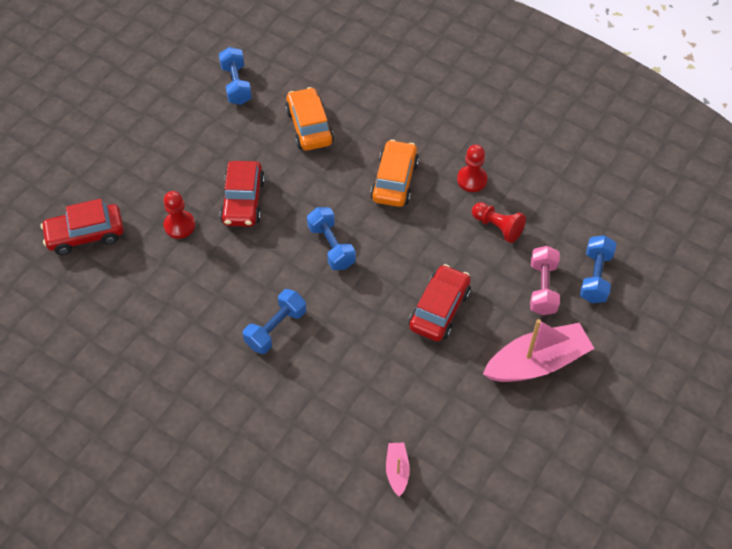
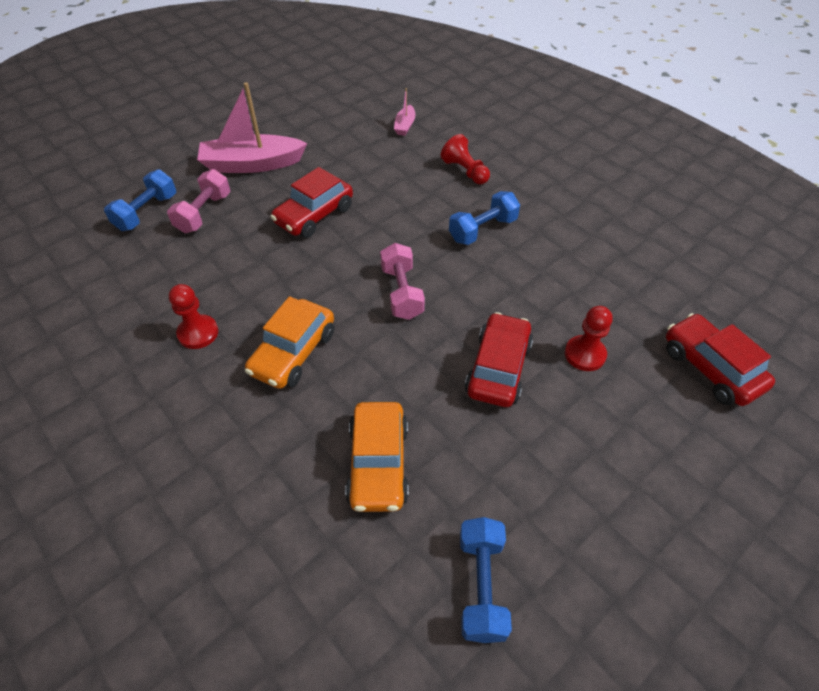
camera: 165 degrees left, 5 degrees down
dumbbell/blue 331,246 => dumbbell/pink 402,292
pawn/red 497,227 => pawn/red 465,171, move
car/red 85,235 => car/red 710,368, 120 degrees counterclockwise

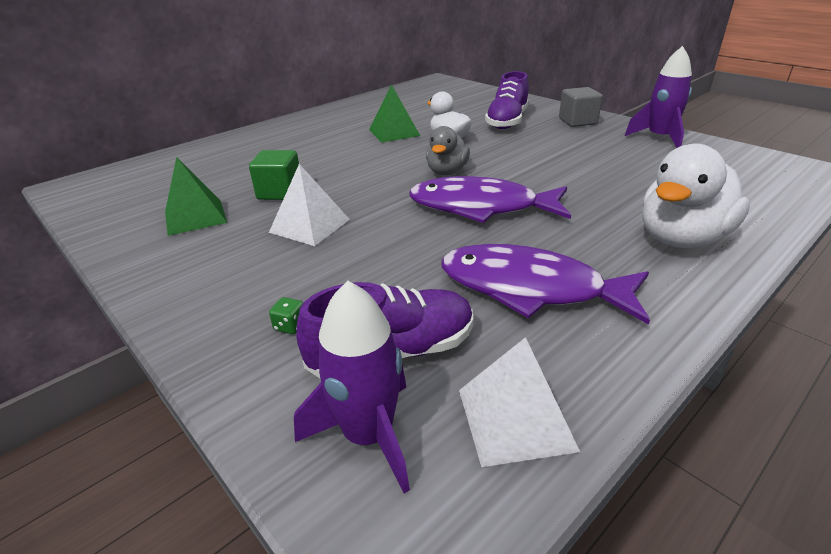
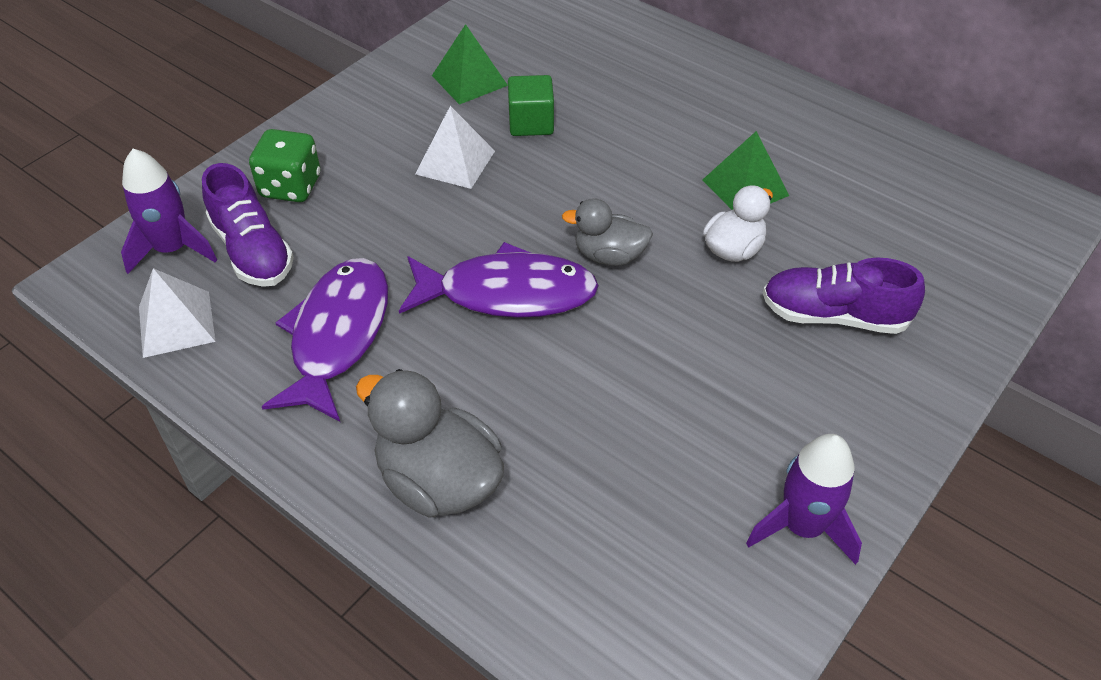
camera: 80 degrees right, 15 degrees up
dice/green 290,326 => dice/green 290,186, x2.42
duck/white 681,239 => duck/grey 439,481
fish/purple 480,207 => fish/purple 508,293, 90 degrees clockwise
cube/grey 577,121 => nothing

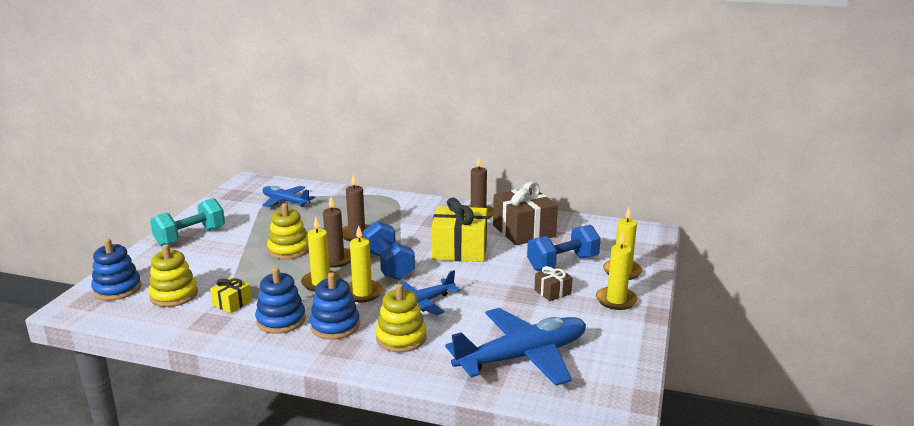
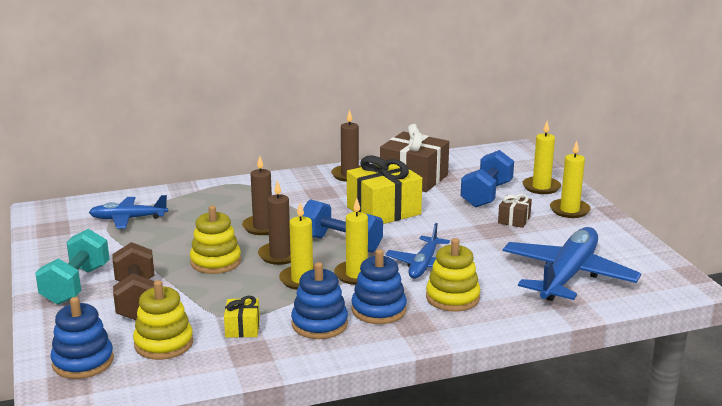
camera: 35 degrees left, 0 degrees up
nothing => dumbbell/brown 136,300

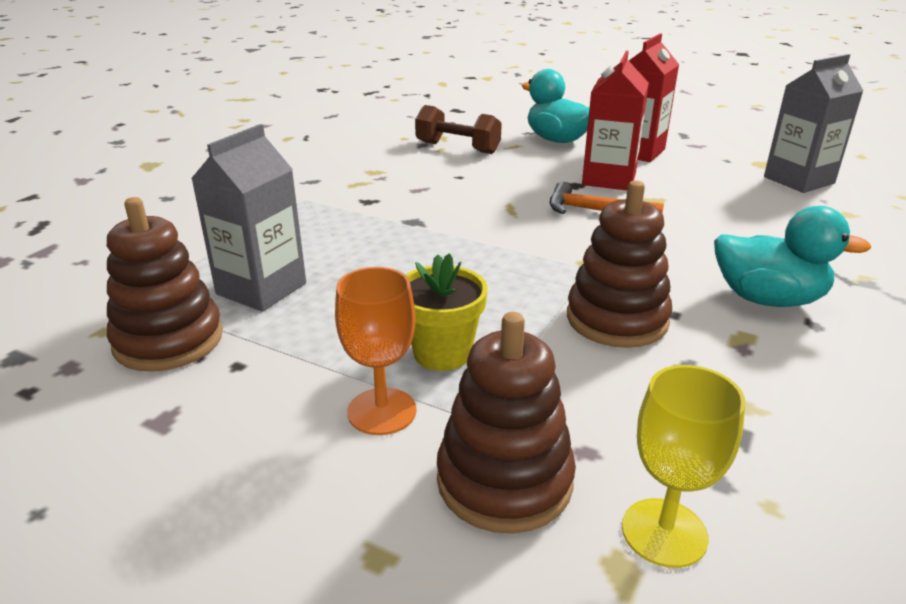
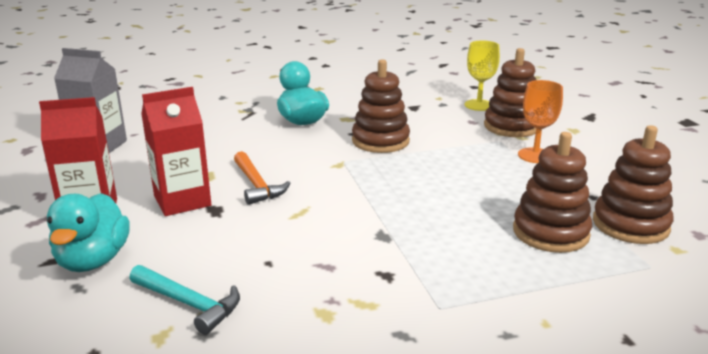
camera: 135 degrees left, 5 degrees down
dumbbell/brown 457,148 => hammer/turquoise 189,304
carton/grey 261,289 => stacking toy/brown 550,232
flower pot/yellow 442,353 => nothing

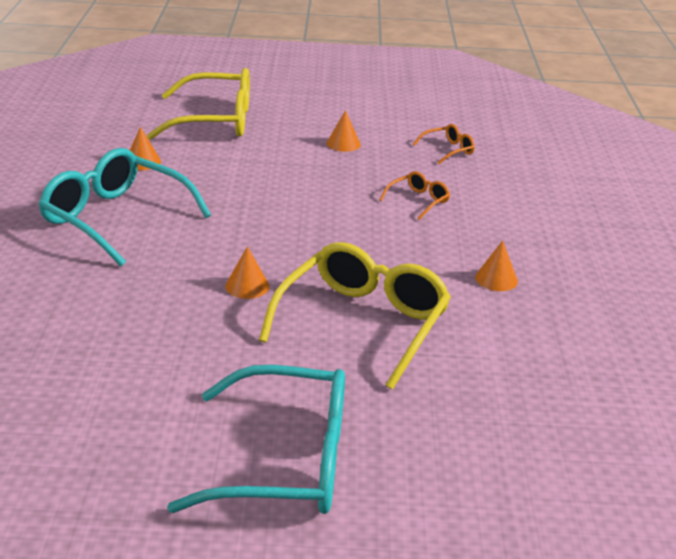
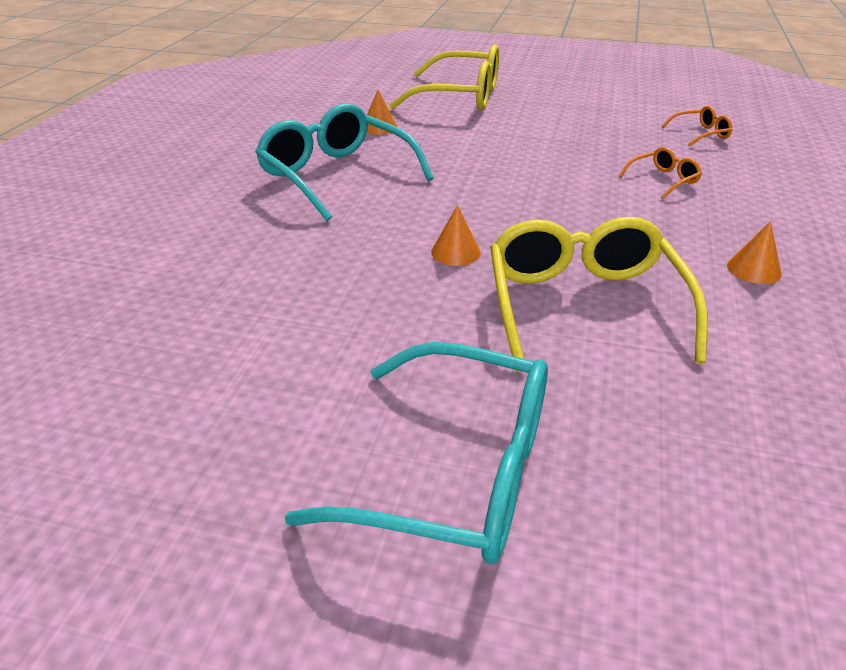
camera: 15 degrees right, 5 degrees up
glasses/yellow 363,323 => glasses/yellow 583,305, 45 degrees counterclockwise
cone/orange 343,144 => nothing

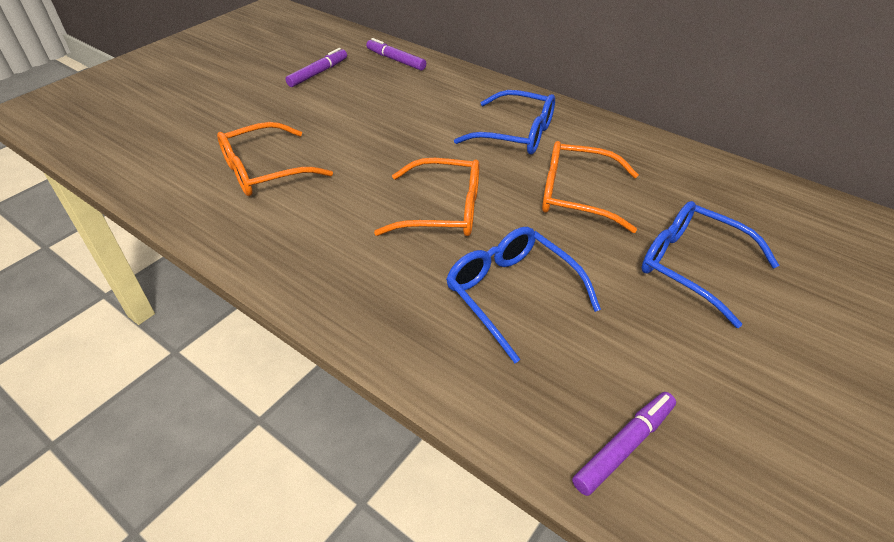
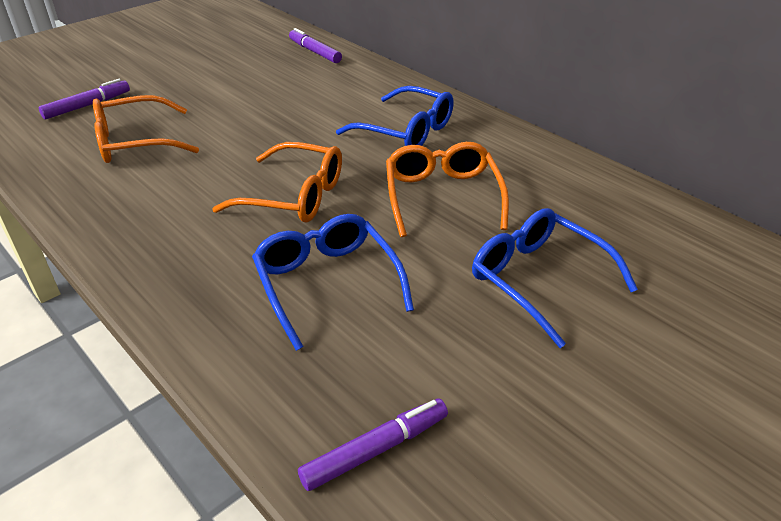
camera: 10 degrees right, 5 degrees down
marker/purple 318,73 => marker/purple 87,105, move
glasses/orange 576,195 => glasses/orange 442,196, 60 degrees clockwise

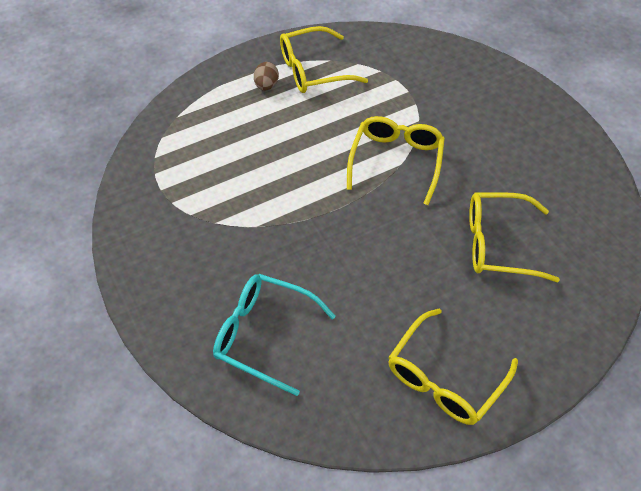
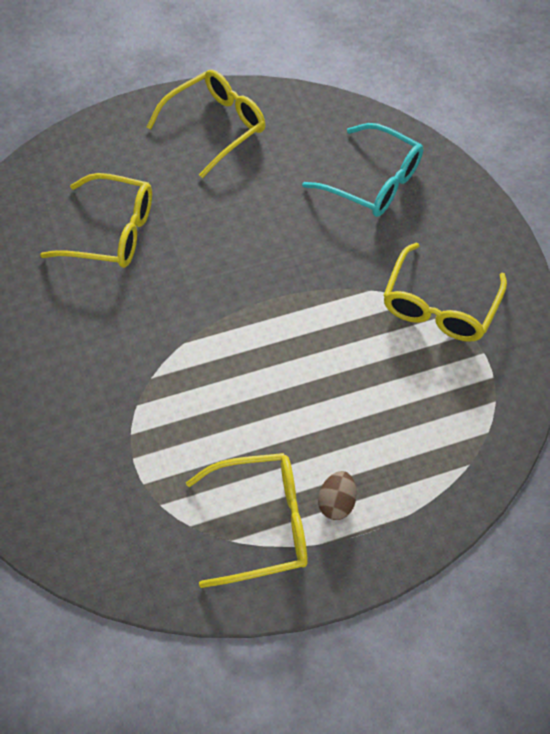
camera: 170 degrees left, 5 degrees up
glasses/yellow 396,161 => glasses/yellow 439,306, move

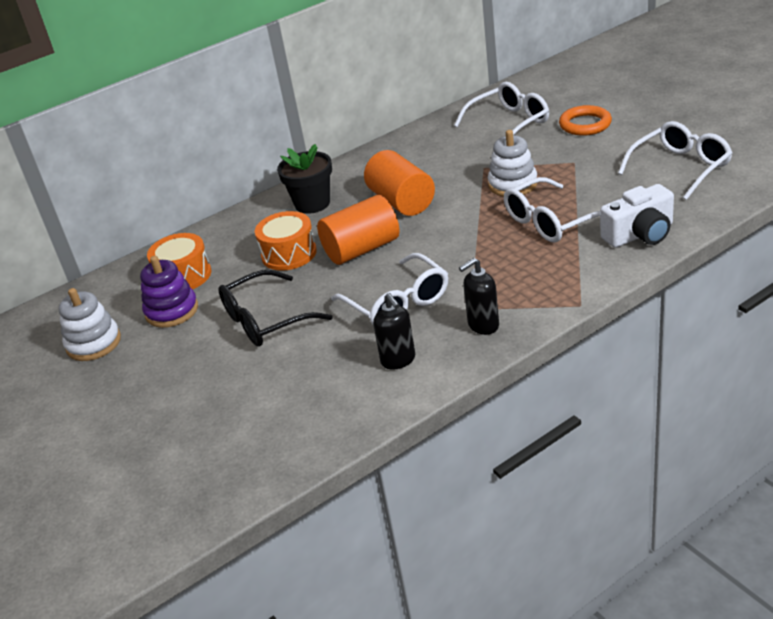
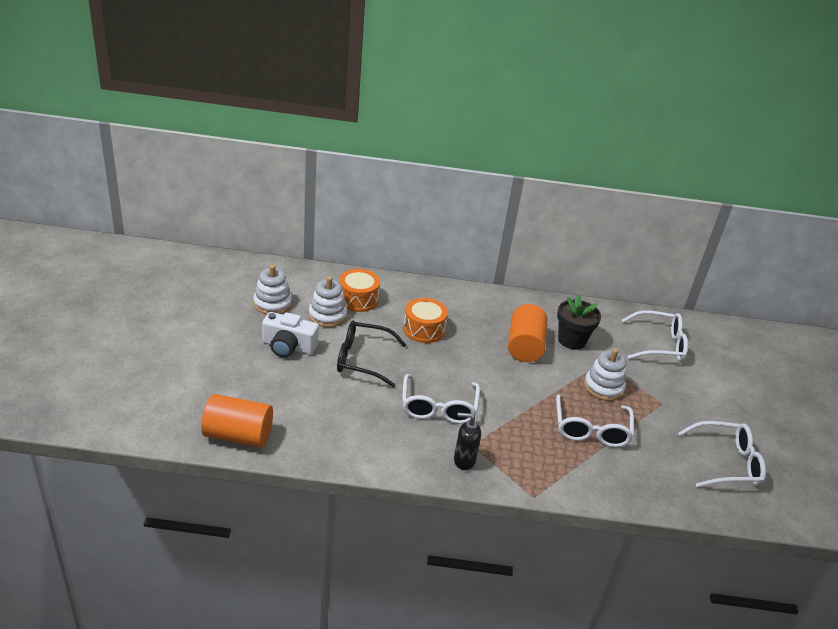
camera: 30 degrees right, 0 degrees up
cylinder/orange 362,249 => cylinder/orange 238,435, move
camera/white 640,234 => camera/white 288,347, move
stacking toy/purple 172,311 => stacking toy/white 327,315
glasses/white 550,222 => glasses/white 591,430, 90 degrees counterclockwise
flower pot/black 312,203 => flower pot/black 571,340, move
soap dispenser/black 398,360 => nothing
ring/orange 585,124 => nothing

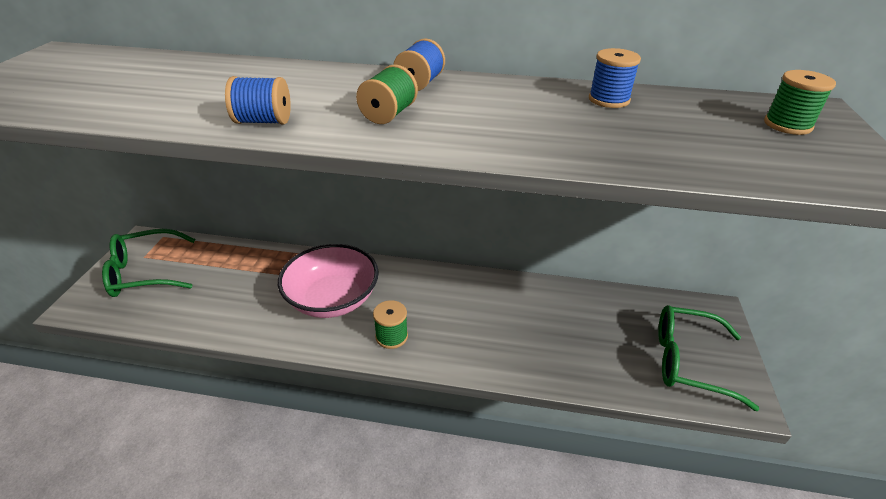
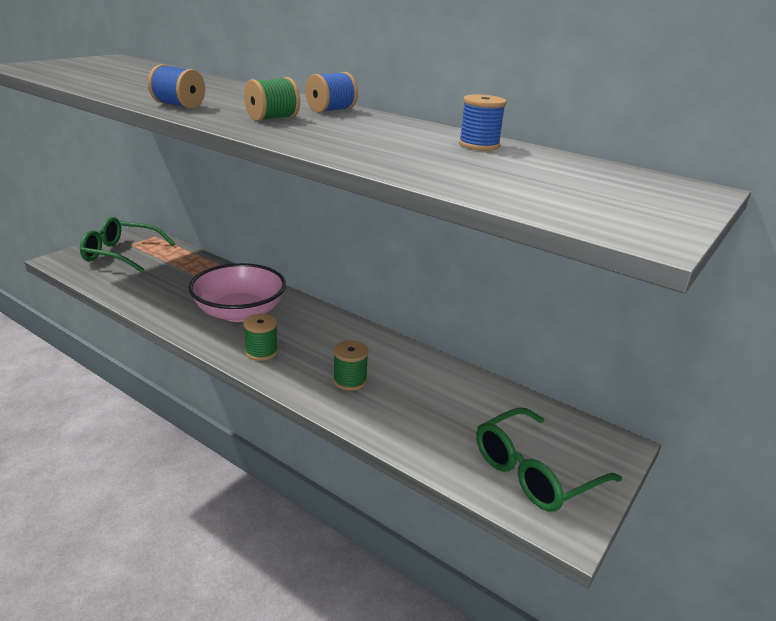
camera: 25 degrees right, 10 degrees down
spool/green 787,125 => spool/green 350,380, move
glasses/green 688,361 => glasses/green 534,472, 75 degrees counterclockwise

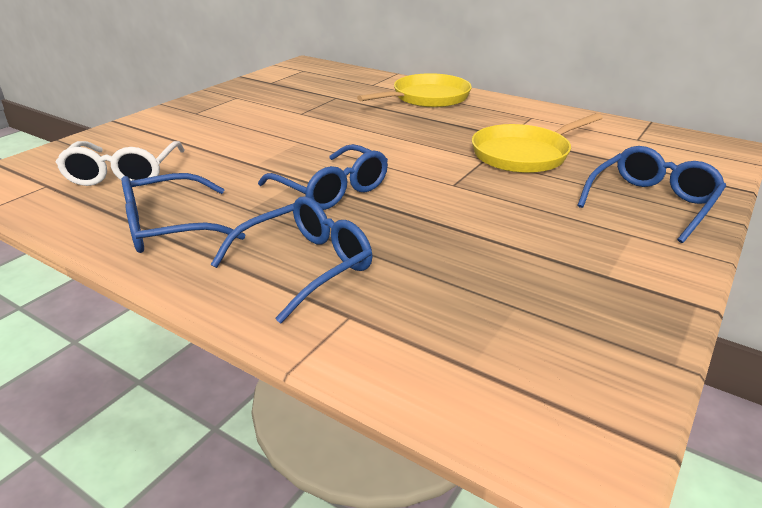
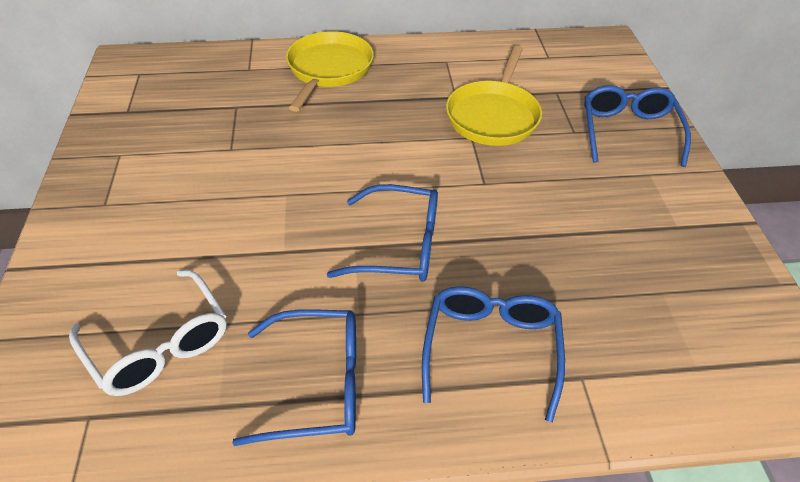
camera: 40 degrees left, 15 degrees up
glasses/blue 168,227 => glasses/blue 318,384, 120 degrees counterclockwise

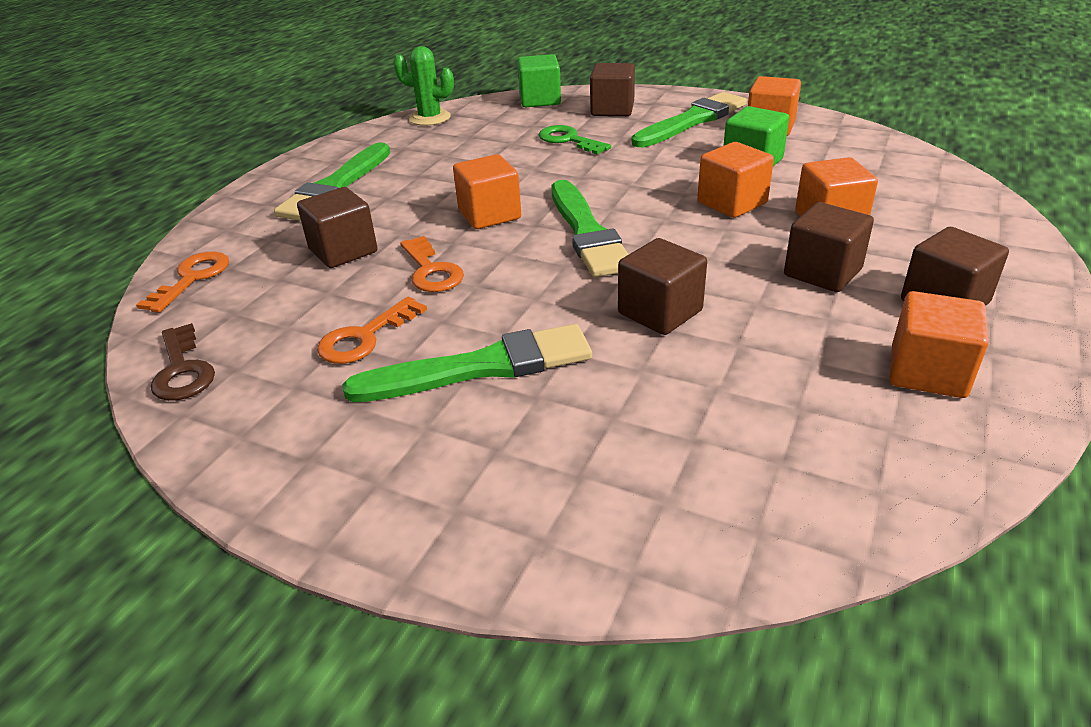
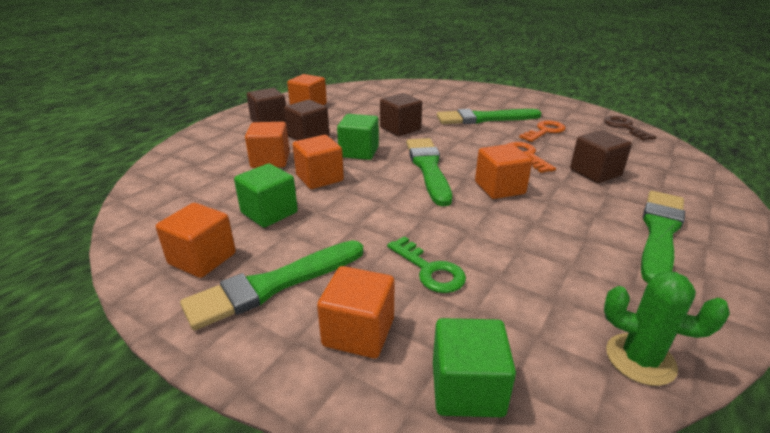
camera: 175 degrees left, 5 degrees down
cube/brown 612,109 => cube/orange 358,332
nothing => cube/green 359,152
key/orange 192,278 => nothing

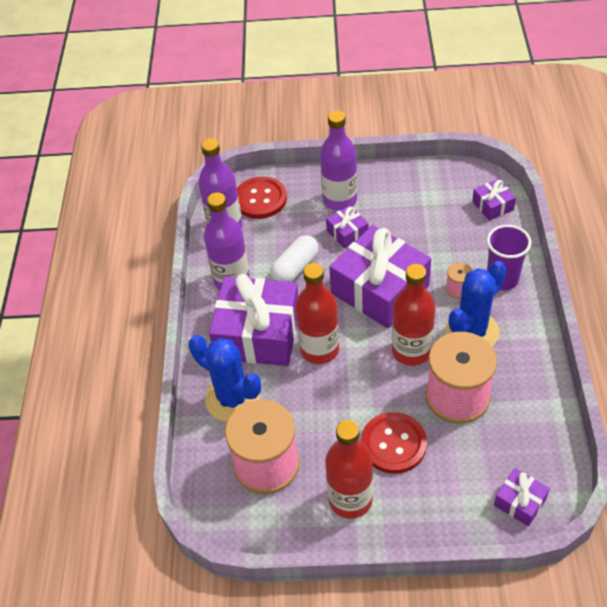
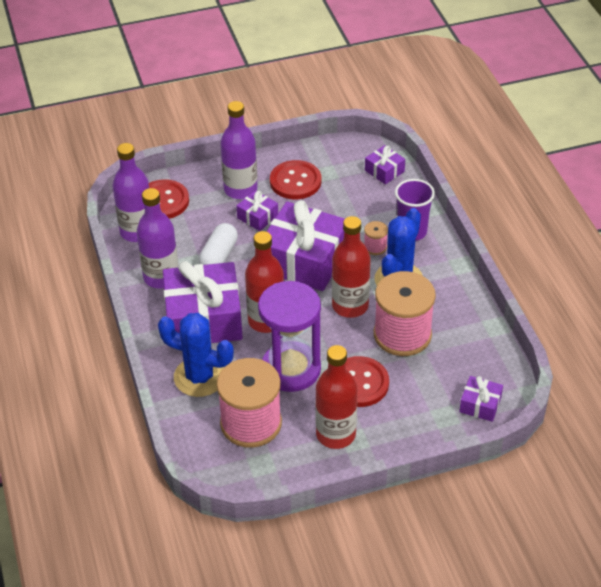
camera: 20 degrees left, 5 degrees down
nothing => hourglass/purple 291,369
nothing => button/red 295,181

